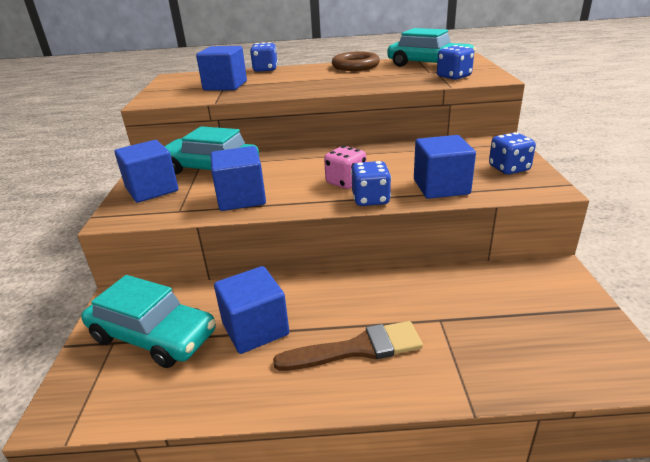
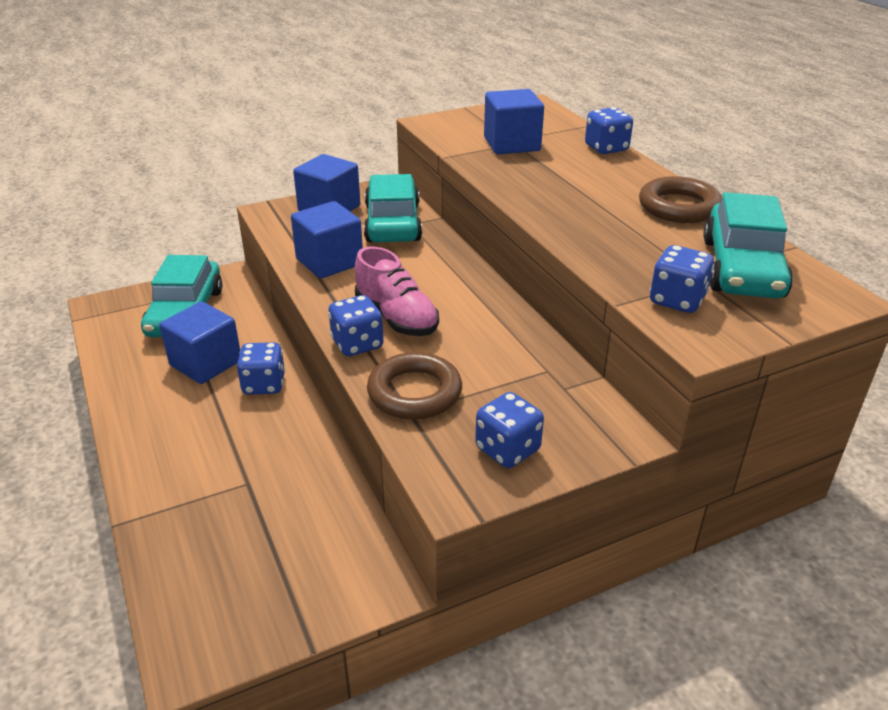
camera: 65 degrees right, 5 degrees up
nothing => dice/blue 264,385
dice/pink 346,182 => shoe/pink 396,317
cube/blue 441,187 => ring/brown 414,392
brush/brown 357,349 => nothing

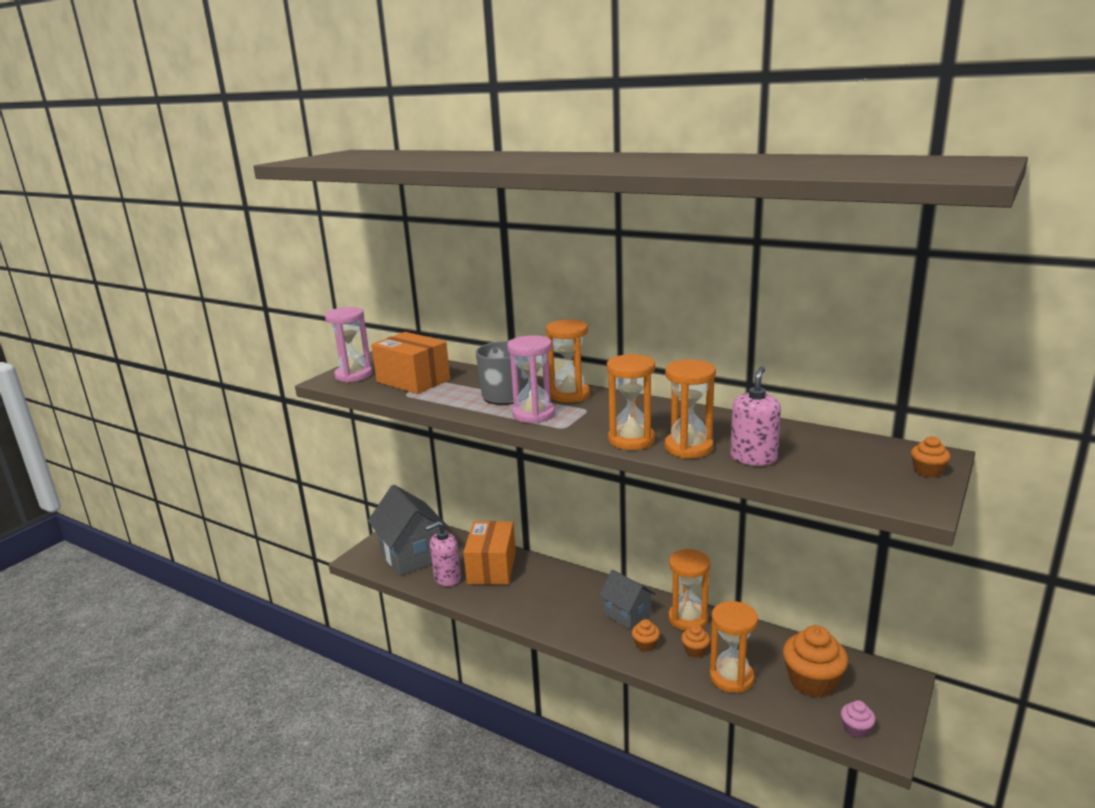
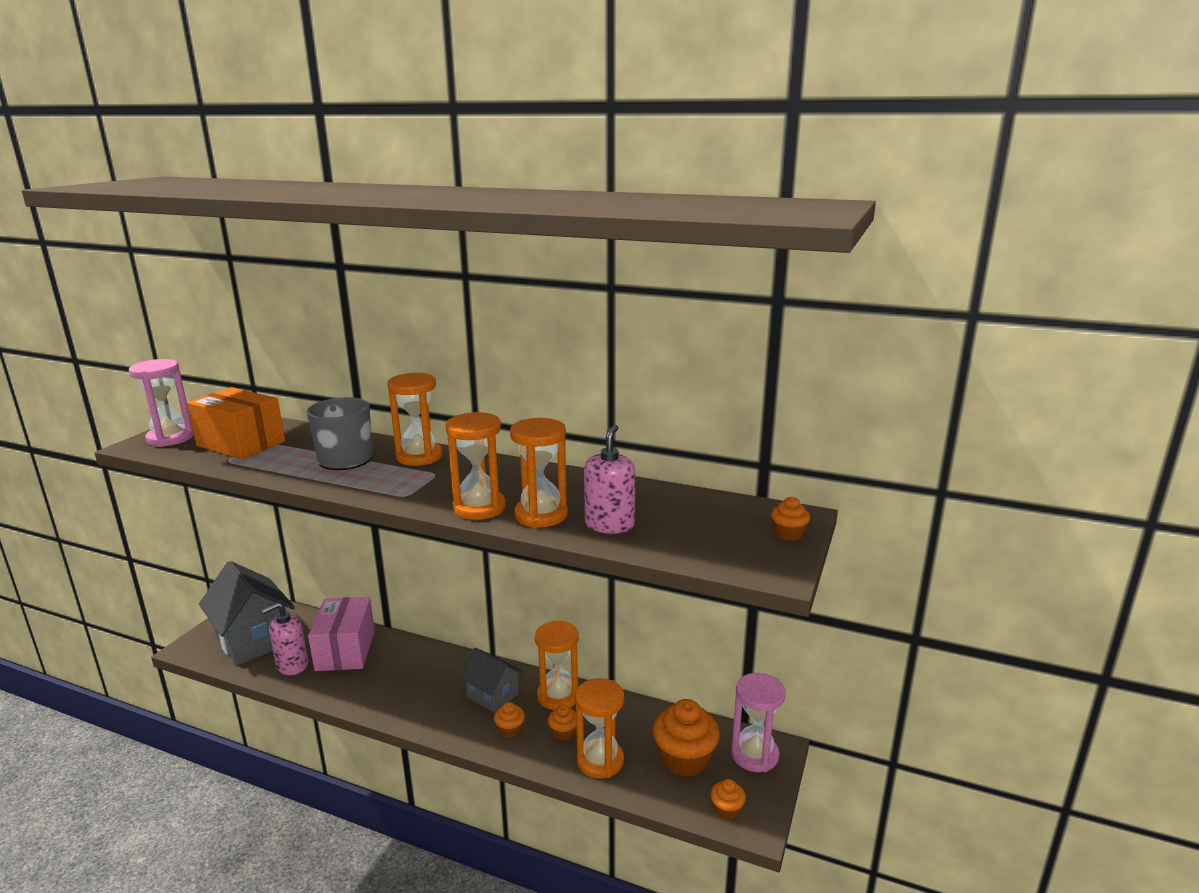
camera: 10 degrees left, 0 degrees up
box/orange 492,568 => box/pink 345,650
cupcake/pink 856,729 => cupcake/orange 726,809
hourglass/pink 533,414 => hourglass/pink 754,755, move

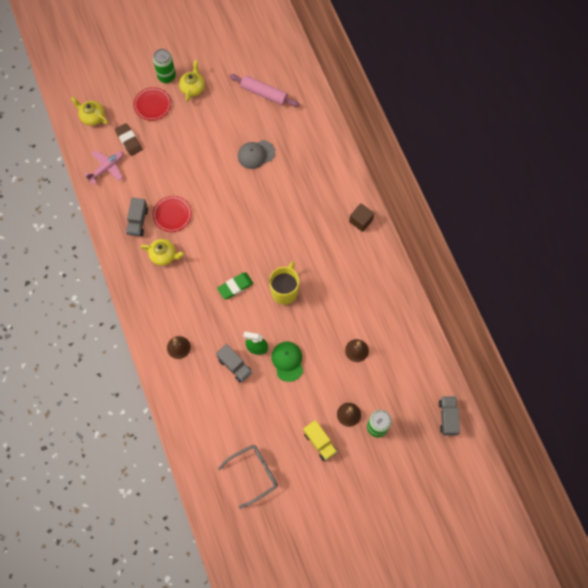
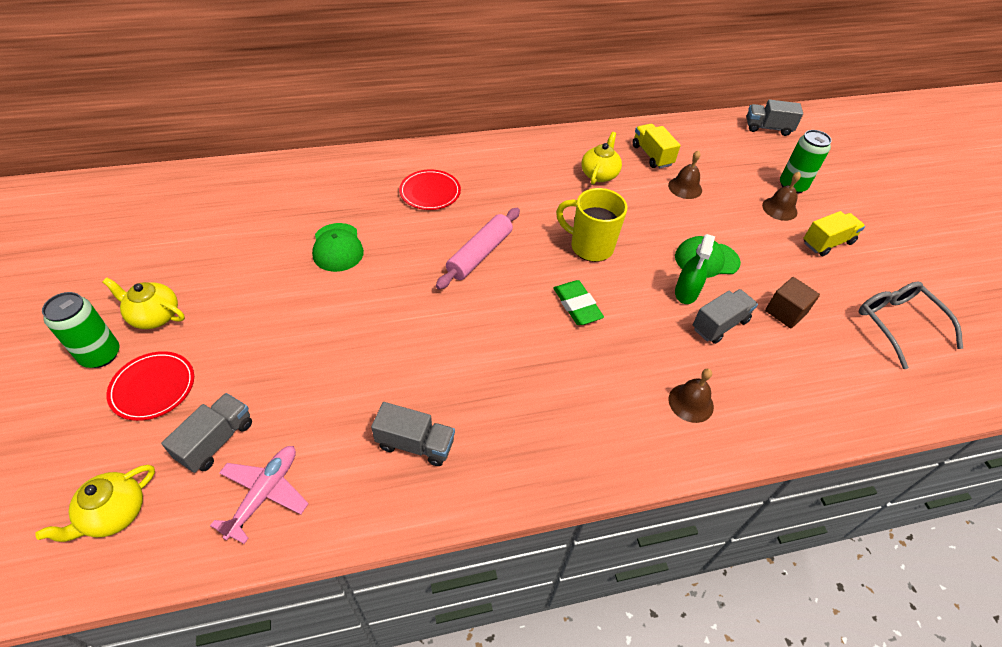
camera: 85 degrees left, 20 degrees down
eraser/brown 129,140 => truck/grey 216,441
plane/pink 107,168 => plane/pink 264,493, 60 degrees clockwise
cap/grey 256,154 => cap/green 337,247
plate/red 172,214 => plate/red 430,192, move
rolling pin/pink 264,93 => rolling pin/pink 479,254, move
teapot/yellow 164,255 => teapot/yellow 599,174, move
nothing => truck/yellow 652,155
cube/brown 361,221 => cube/brown 785,312, move

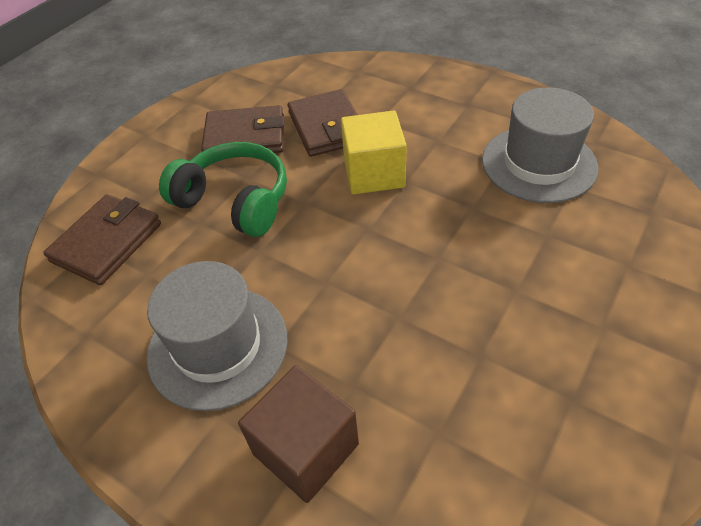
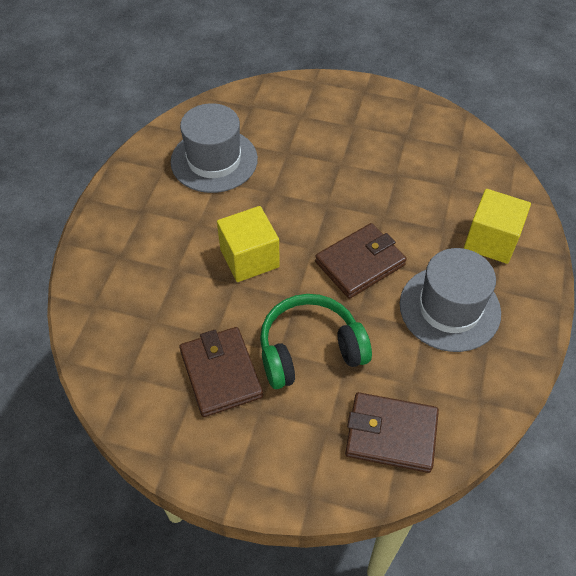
camera: 110 degrees left, 5 degrees up
headphones/green 235,200 => headphones/green 310,350, 60 degrees clockwise
wallet/brown 327,127 => wallet/brown 360,263, move
cube/brown 306,449 => cube/yellow 491,240

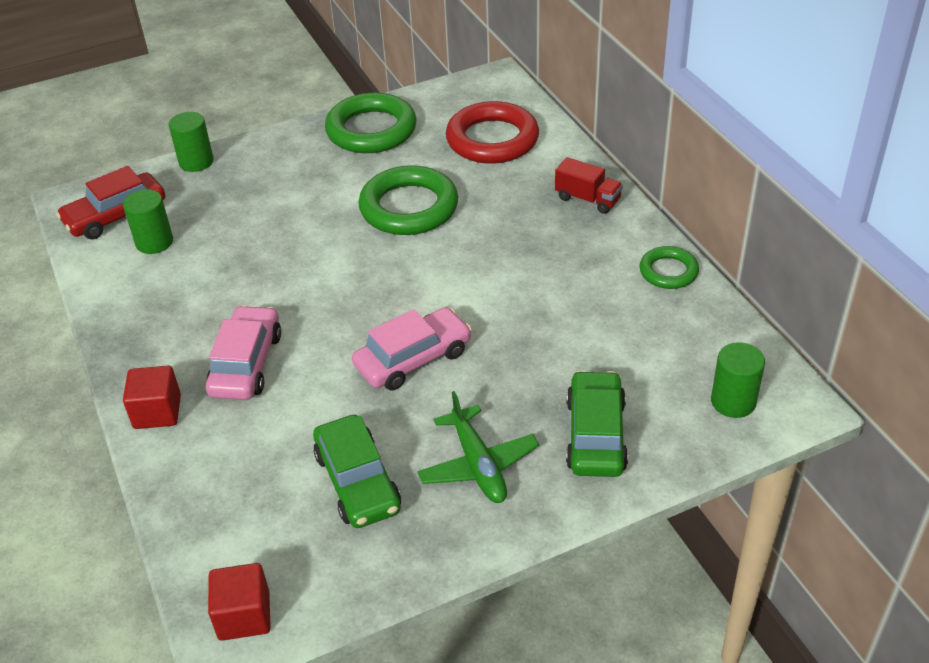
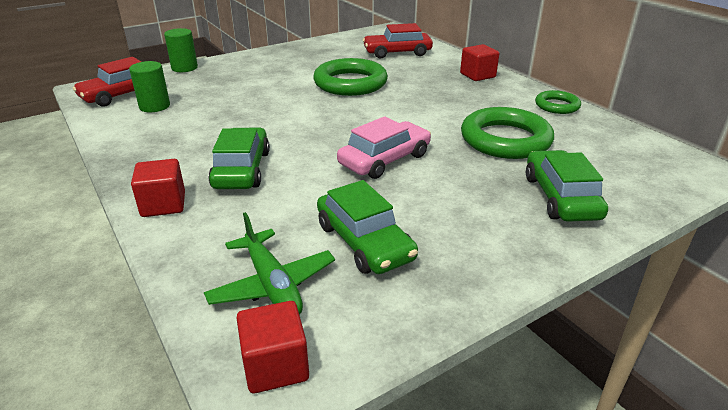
camera: 10 degrees left, 10 degrees down
plane/green 478,465 => plane/green 272,284, move
car/pink 246,363 => car/green 242,169
ring/red 492,139 => car/red 397,53
truck/red 587,199 => cube/red 477,75
ring/green 371,130 => ring/green 505,140, move
cylinder/green 733,401 => nothing

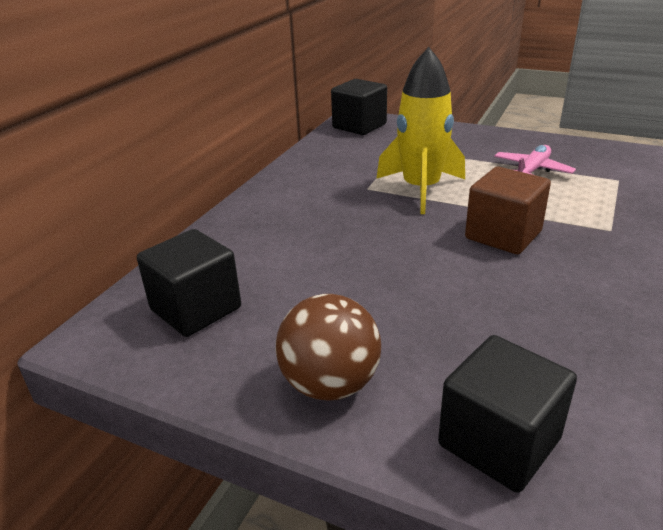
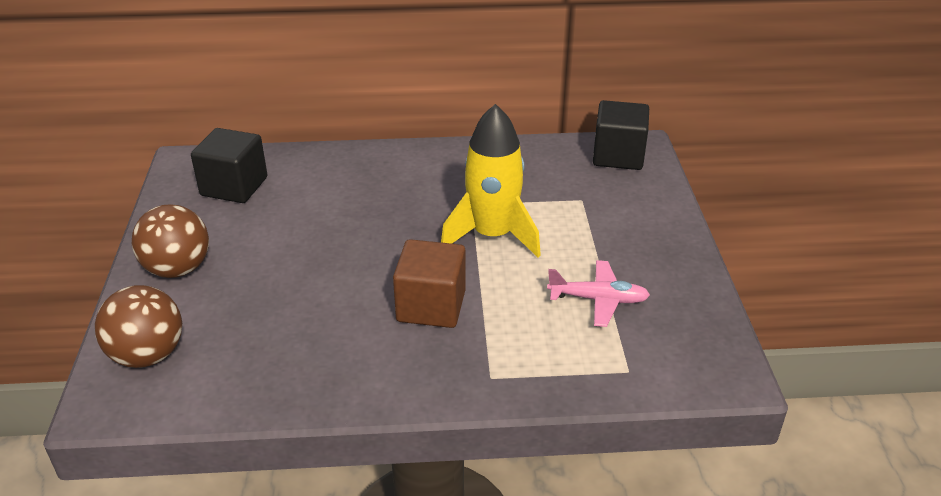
camera: 60 degrees right, 5 degrees up
cube/black 499,442 => ball/brown 148,355

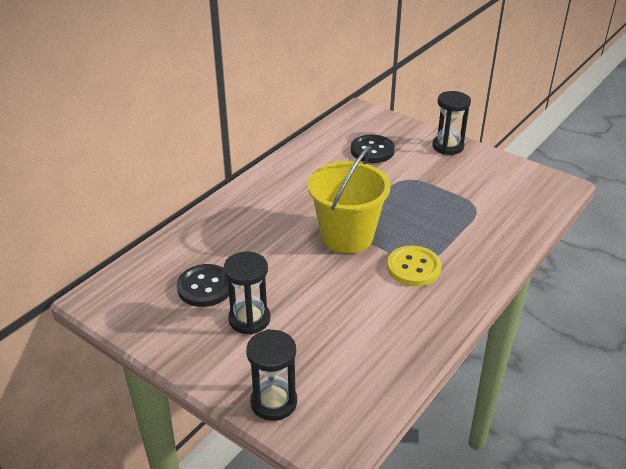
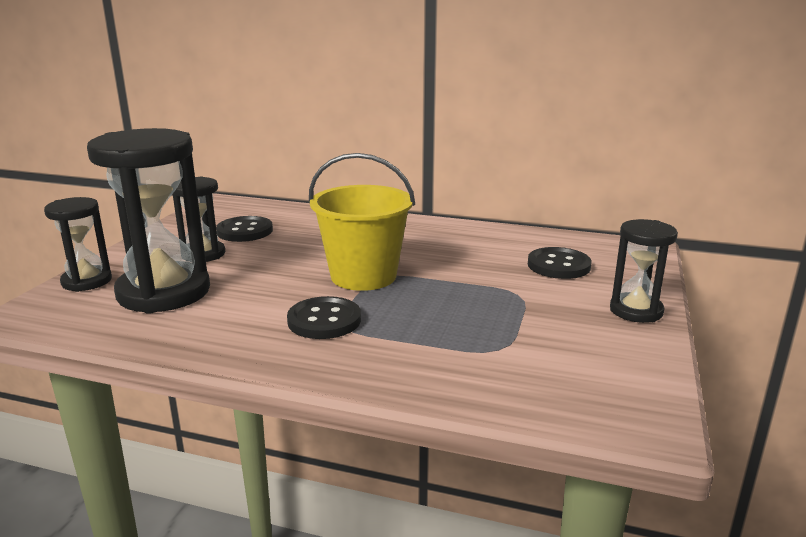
camera: 70 degrees right, 15 degrees down
nothing => hourglass/black 164,292
button/yellow 413,267 => button/black 324,320

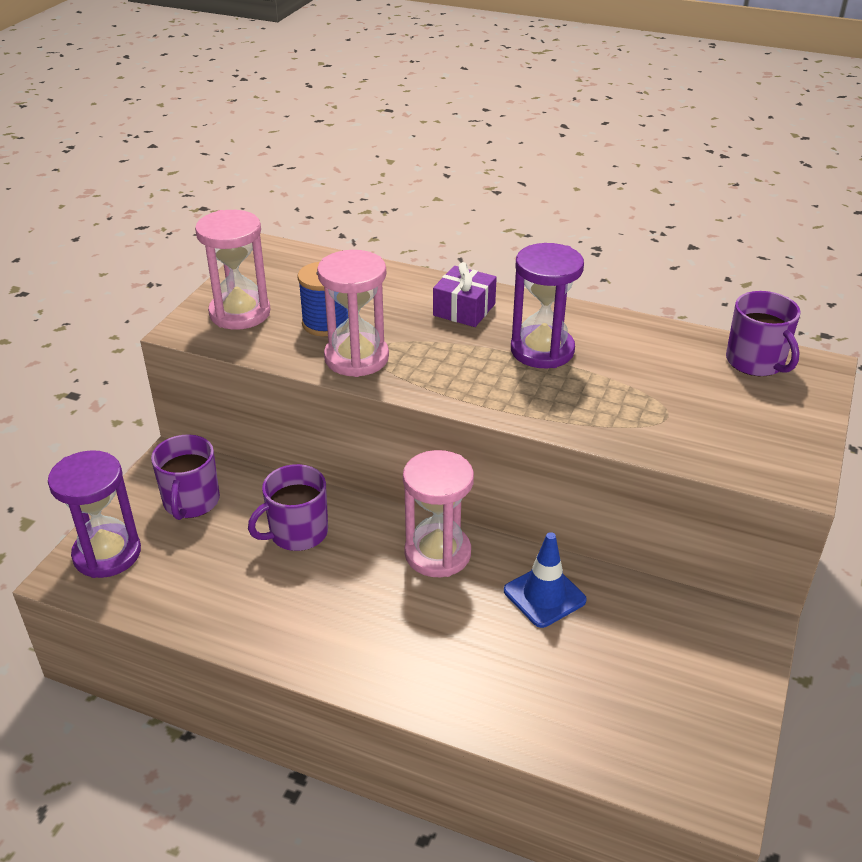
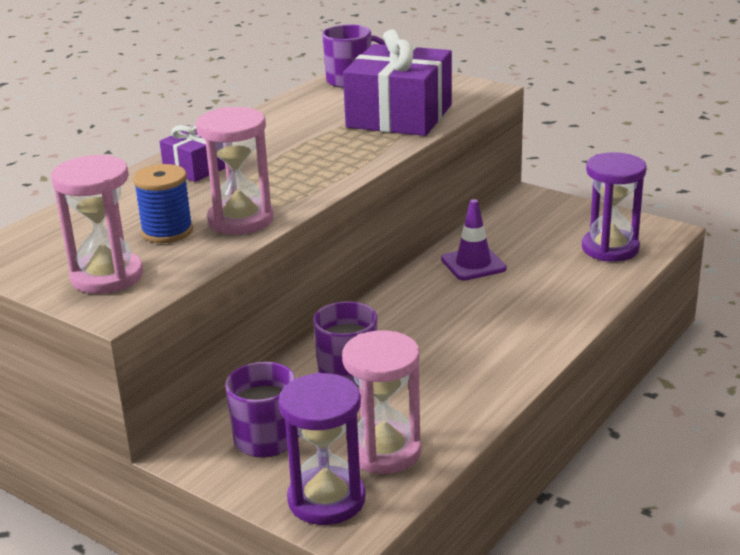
camera: 75 degrees left, 10 degrees down
hourglass/pink 437,553 => hourglass/pink 384,451, move
nothing => gift/purple 399,116
traffic cone/blue 544,595 => traffic cone/purple 473,264
hourglass/purple 542,350 => hourglass/purple 610,248, move

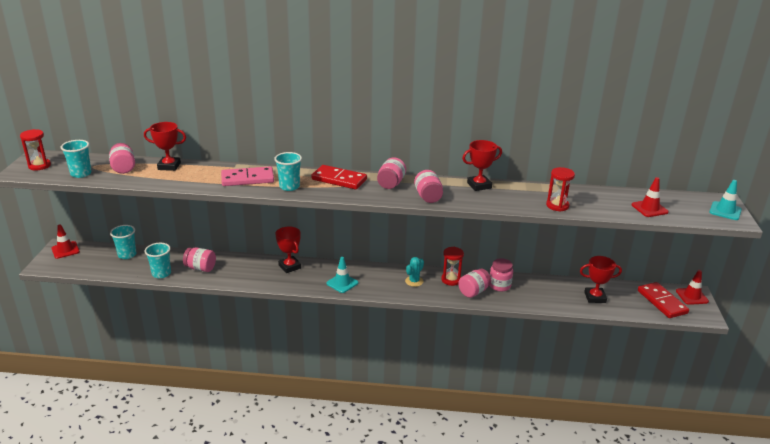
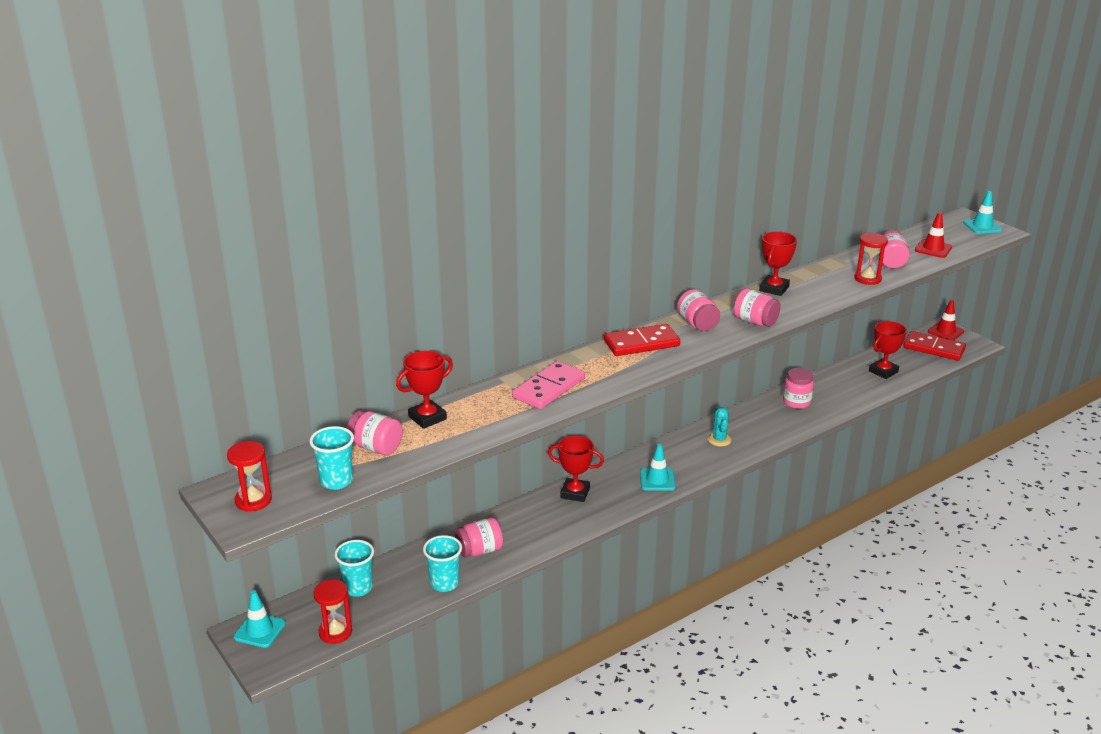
camera: 40 degrees left, 0 degrees up
traffic cone/red 65,250 => traffic cone/turquoise 259,630
hourglass/red 451,280 => hourglass/red 335,632, move
jar/pink 473,292 => jar/pink 890,262, move
cup/turquoise 289,186 => nothing

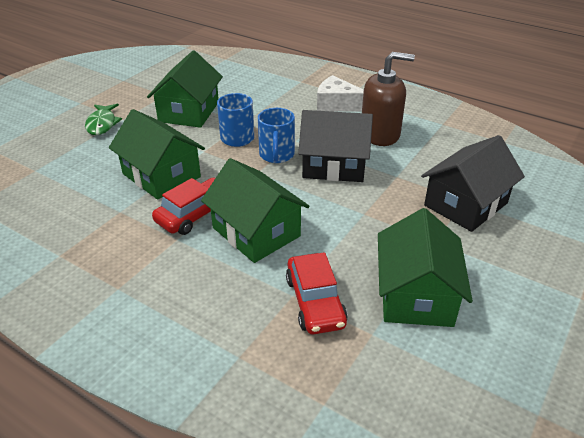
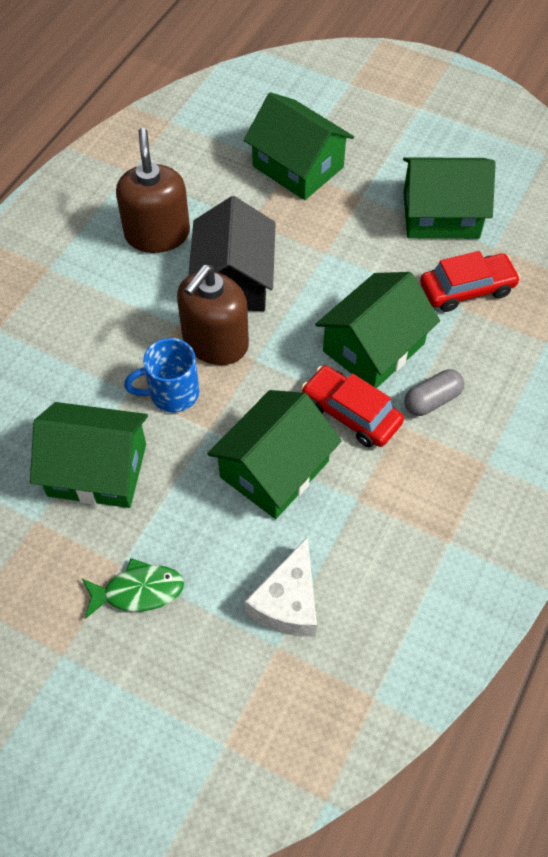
camera: 95 degrees left, 20 degrees up
mug/blue 276,155 => soap dispenser/brown 215,342
house/black 466,204 => house/green 298,166
cheese/white 337,104 => cheese/white 288,602, move
nothing => capsule/grey 432,400

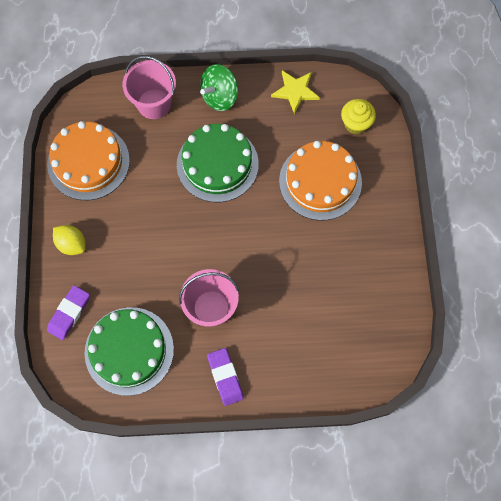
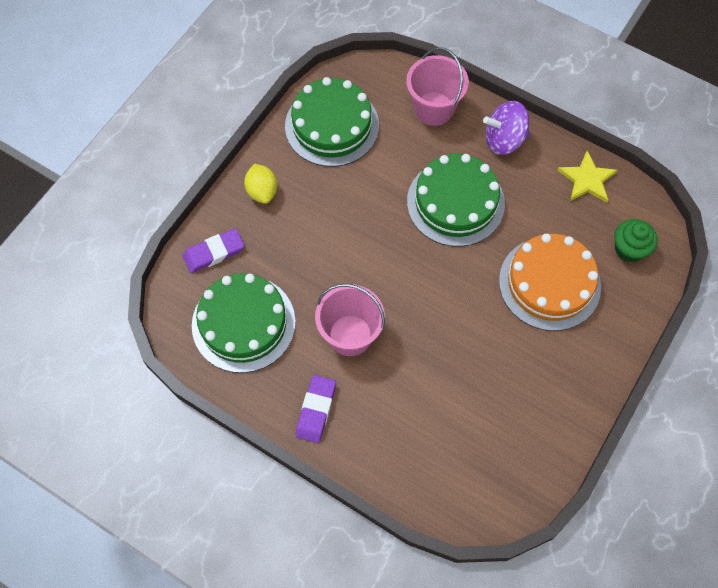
camera: 35 degrees right, 5 degrees down
cake/orange 88,162 => cake/green 332,126
spinning top/green 219,97 => spinning top/purple 504,140
cupcake/yellow 355,124 => cupcake/green 629,249

